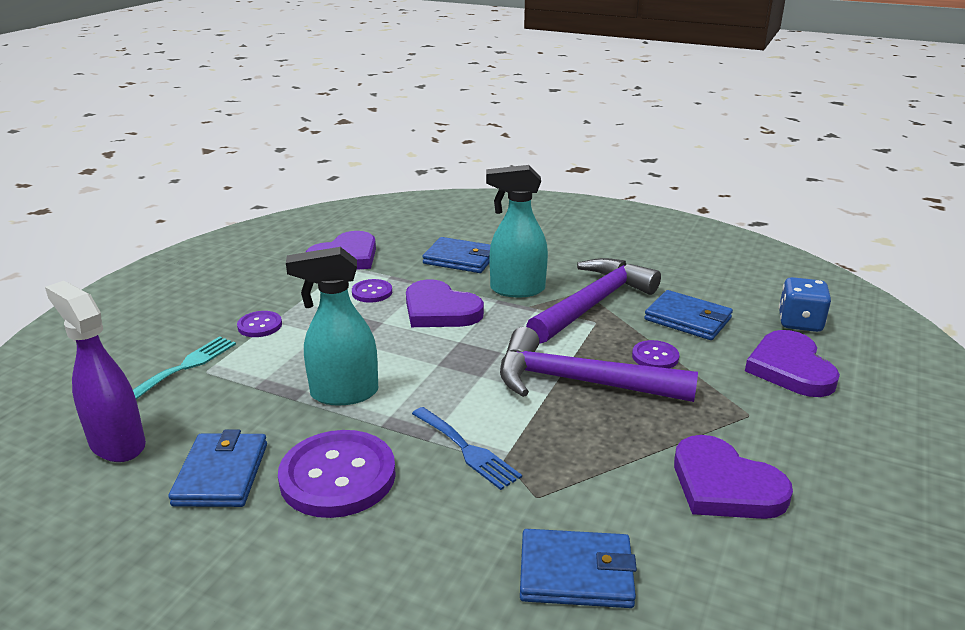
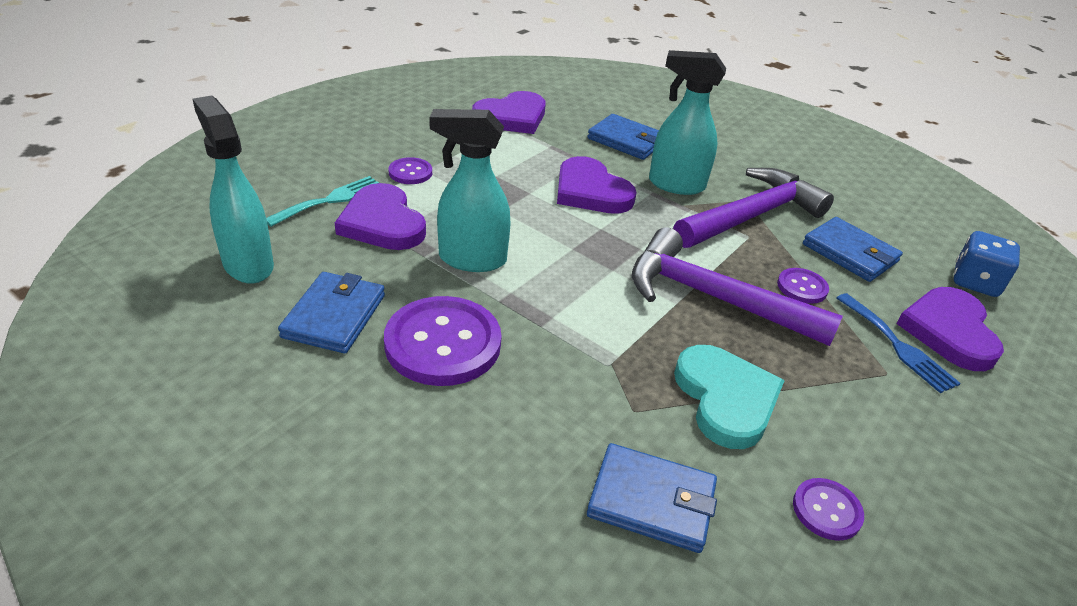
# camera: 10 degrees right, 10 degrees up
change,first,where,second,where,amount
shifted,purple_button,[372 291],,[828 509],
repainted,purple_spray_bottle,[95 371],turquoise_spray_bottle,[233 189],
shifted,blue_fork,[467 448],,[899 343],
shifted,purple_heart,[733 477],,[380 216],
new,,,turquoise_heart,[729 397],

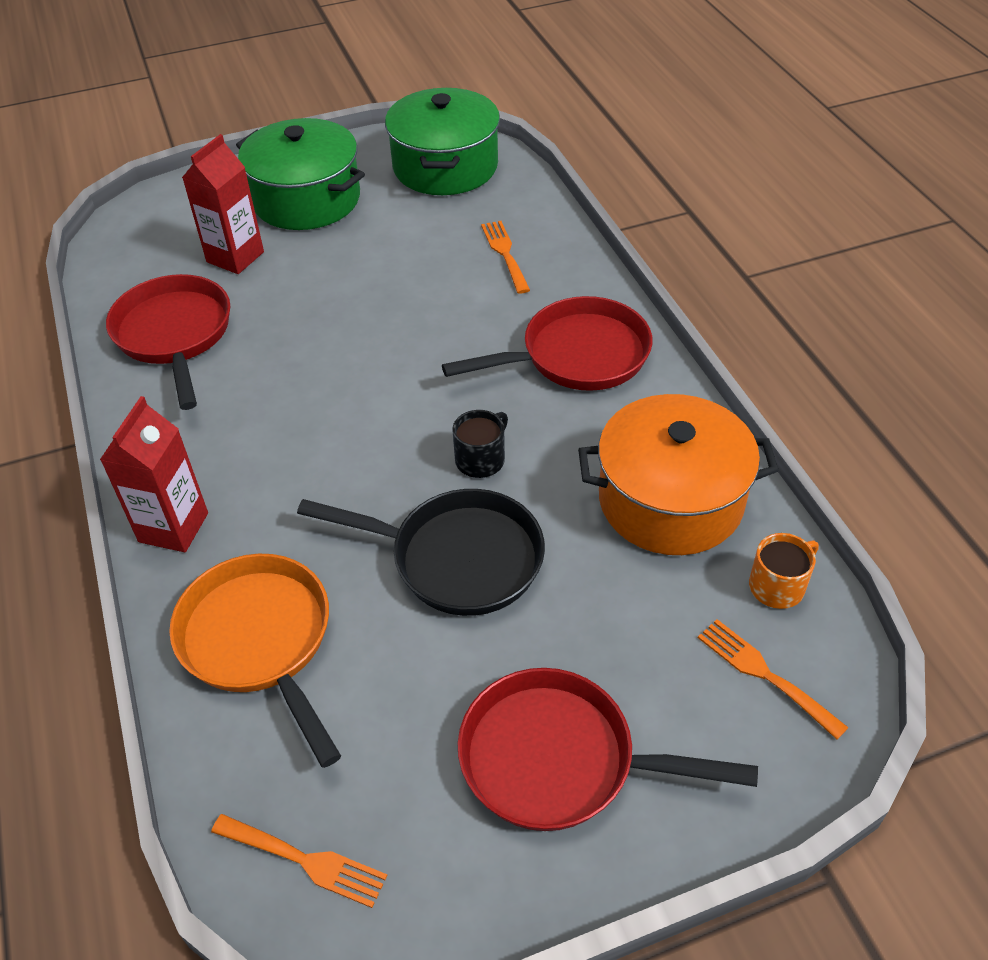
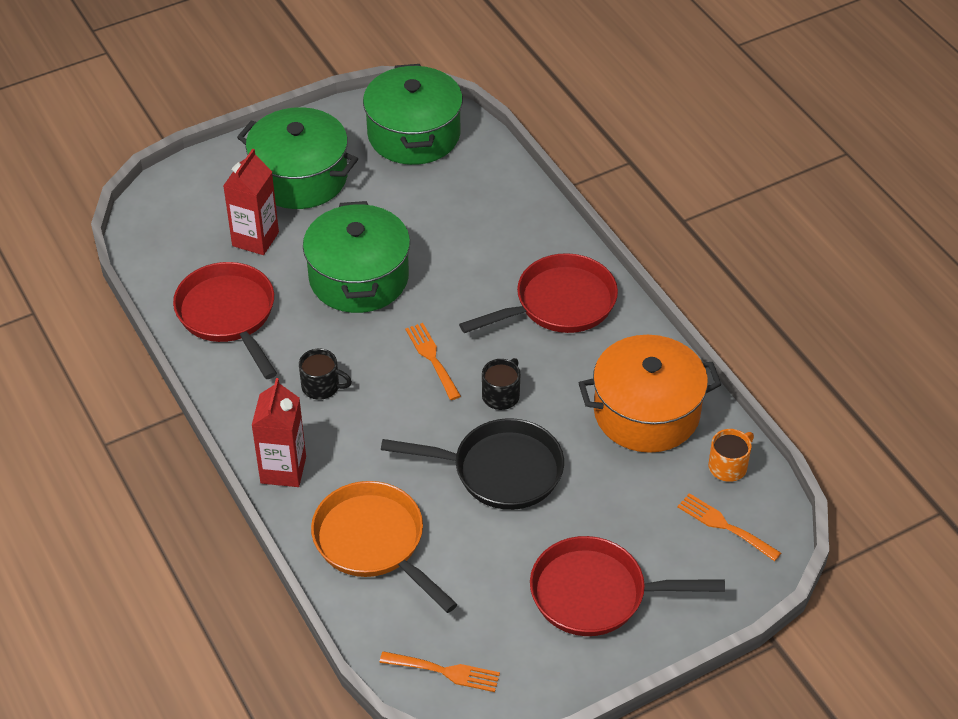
# camera: 10 degrees left, 0 degrees up
change,first,where,second,where,amount
shifted,orange_fork,[505 257],,[433 361],
new,,,green_pot,[356 257],
new,,,black_mug,[325 374],

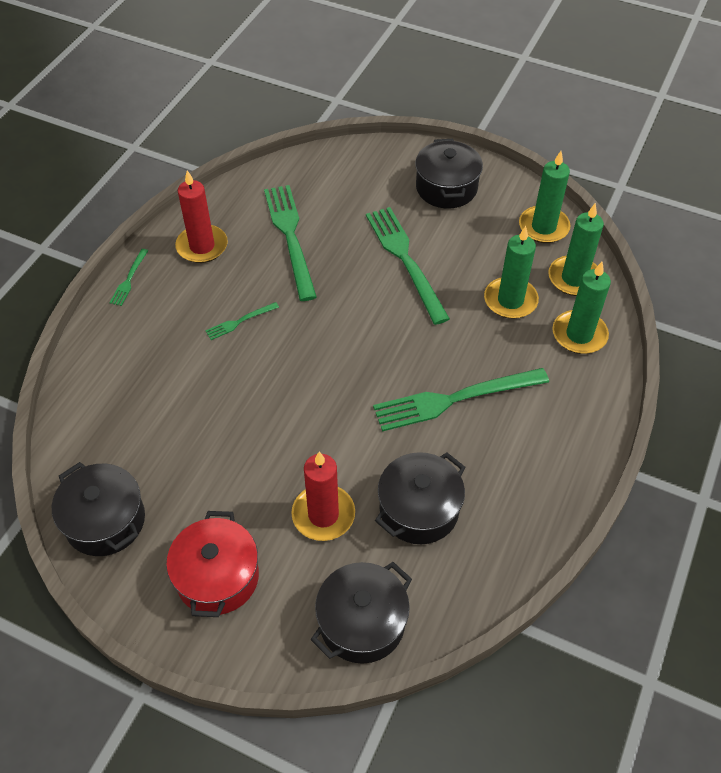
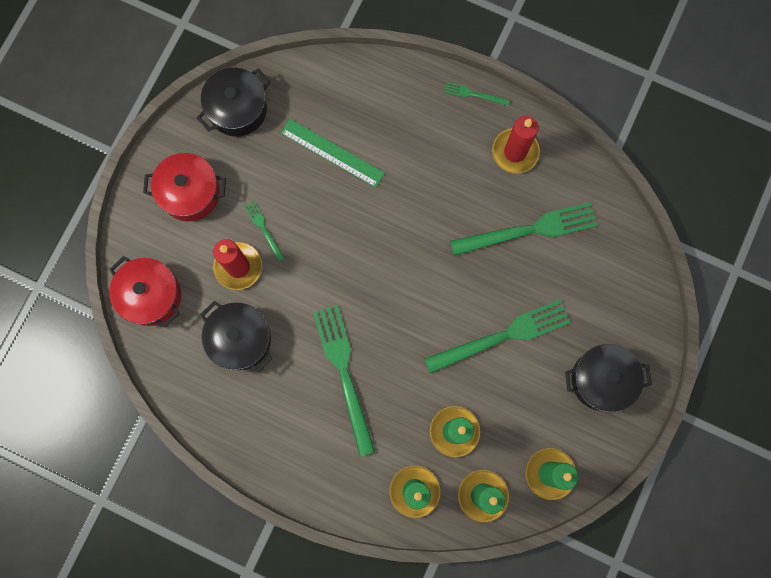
# camera: 90 degrees right, 25 degrees up
change,first,where,second,where,amount
shifted,green_fork,[242 321],,[264 231],
repainted,black_pot,[361 613],red_pot,[145 291],
new,,,green_ruler,[333 153],

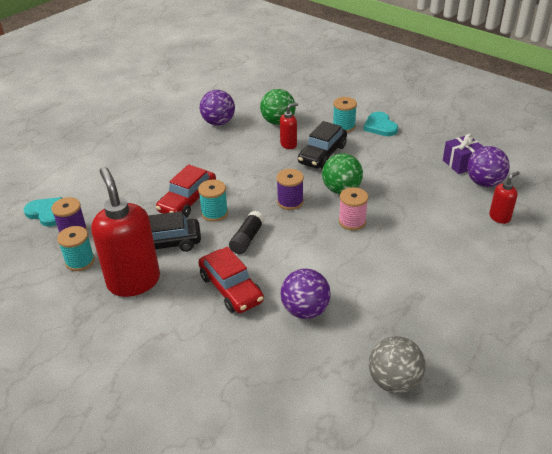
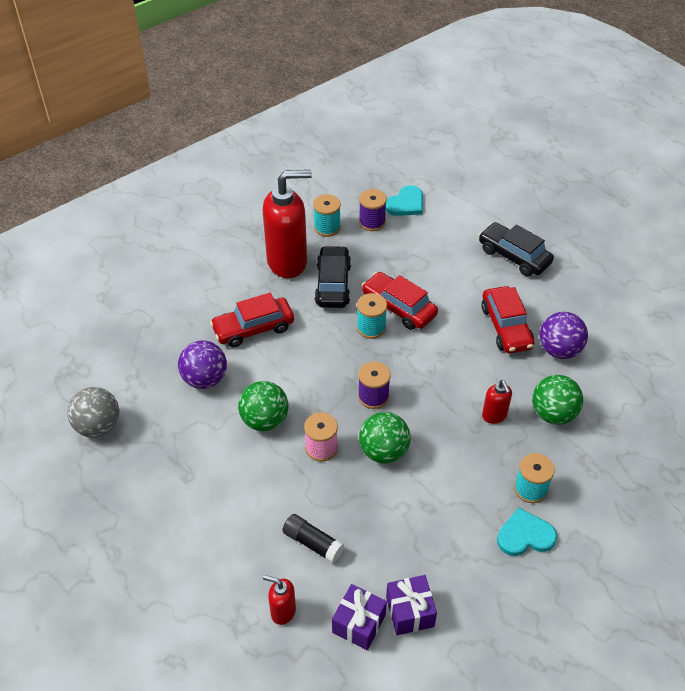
# camera: 100 degrees right, 10 degrees up
change,first,where,second,where,amount
shifted,black_car,[322 145],,[516 249],
swapped,purple_ball,[488 166],purple_gift,[359 617],
rotated,red_soap_dispenser,[504 197],,[279 600],135 degrees clockwise
shifted,black_glue_stick,[247 232],,[313 538],
new,,,red_car,[508 319],
new,,,green_ball,[263 406],

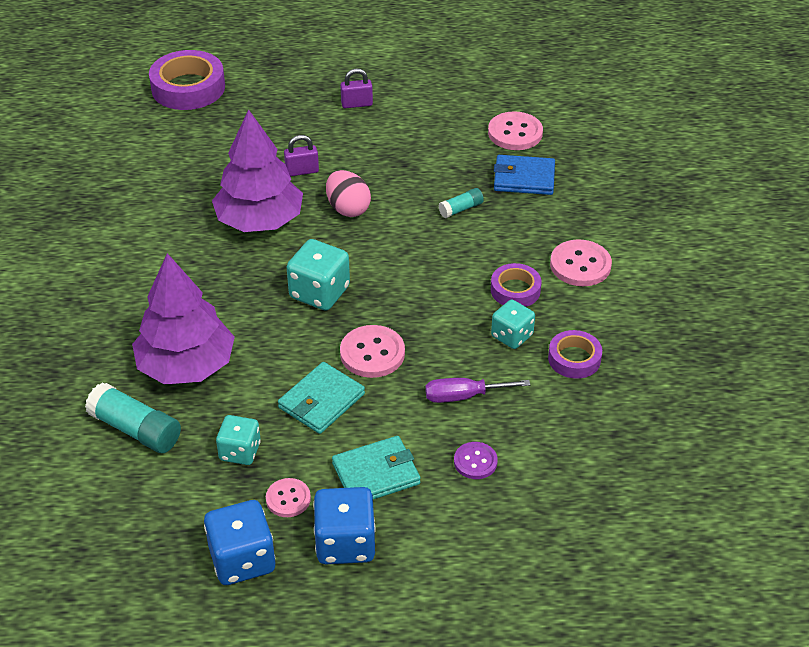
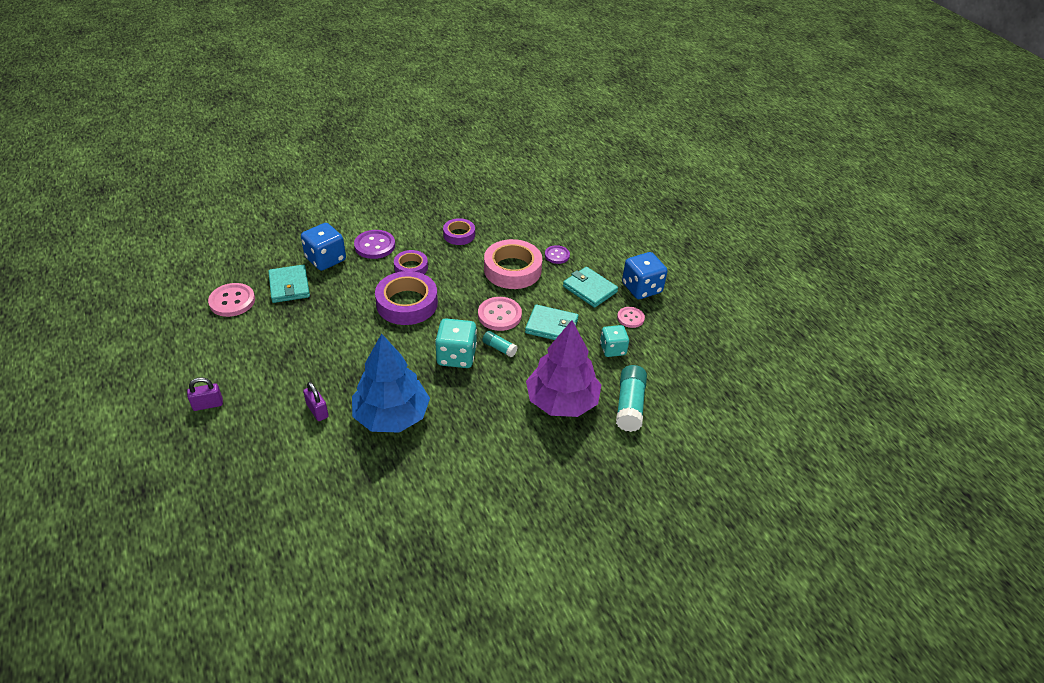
# camera: 115 degrees left, 0 degrees up
change,first,where,second,where,amount
shifted,purple_tape,[187 80],,[406 298],
rotated,purple_padlock,[356 88],,[205 394],75 degrees counterclockwise
repainted,purple_tree,[257 170],blue_tree,[391 383],
repainted,blue_wallet,[524 175],turquoise_wallet,[289 284],
gone,pink_egg,[348 193],,,
shifted,turquoise_glue_stick,[461 203],,[500 344],
repainted,pink_button,[581 262],purple_button,[374 244],
gone,turquoise_dice,[513 324],,,
swapped,purple_screwdriver,[477 390],pink_tape,[513 264],
shifted,blue_dice,[239 542],,[323 247],

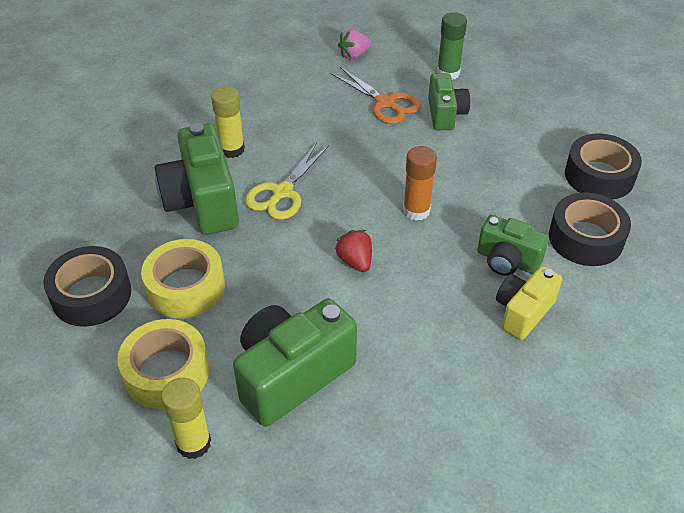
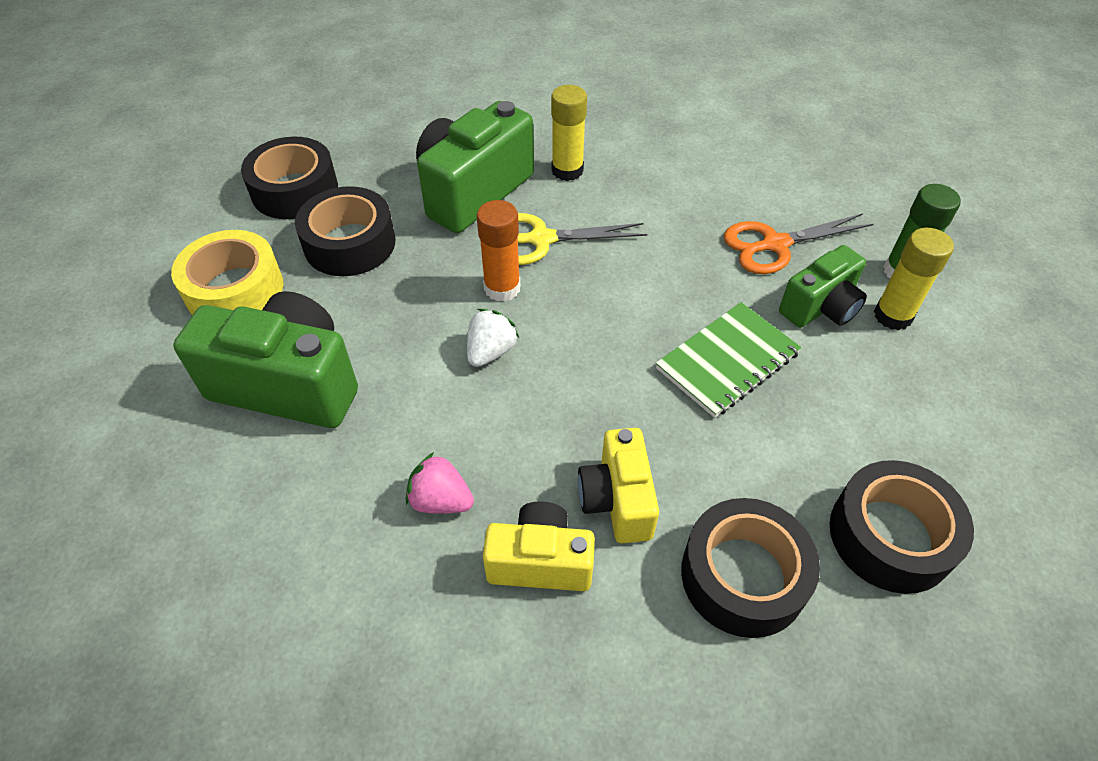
# camera: 55 degrees right, 5 degrees up
change,first,where,second,where,amount
shifted,pink_strawberry,[354 44],,[440 483],
rotated,orange_scissors,[376 95],,[799 243],60 degrees clockwise
shifted,orange_glue_stick,[420 183],,[498 251],
repainted,green_camera,[513 245],yellow_camera,[618 485],
repainted,red_strawberry,[353 251],white_strawberry,[493 338],
repainted,yellow_tape,[183 279],black_tape,[345 231],
shifted,yellow_glue_stick,[186 418],,[914 279],
new,,,green_notebook,[729 360],

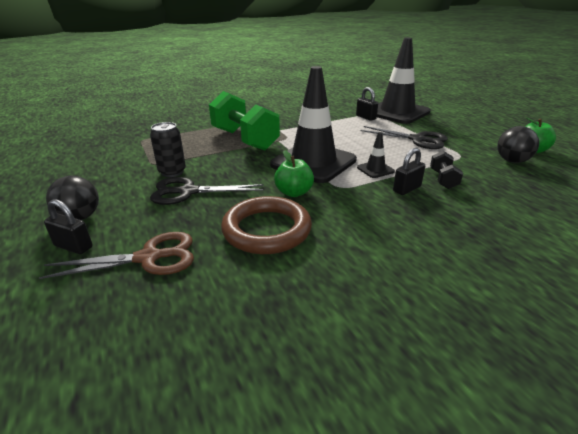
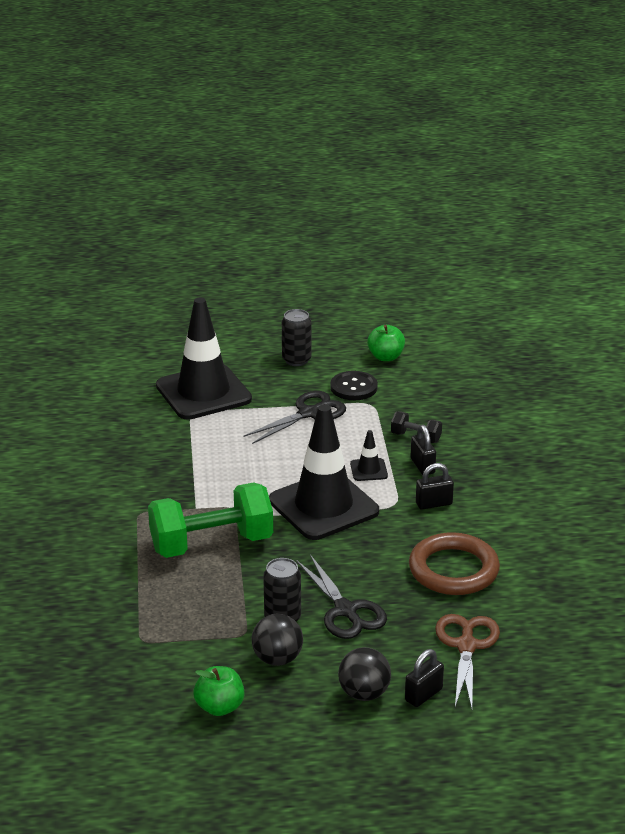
# camera: 70 degrees left, 0 degrees up
change,first,where,second,where,amount
shifted,black_padlock,[367 104],,[435 486],
shifted,black_ball,[518 144],,[277 640],
shifted,green_apple,[294 173],,[218 691],
rotated,black_scissors,[207 191],,[341 597],45 degrees counterclockwise
new,,,black_can,[296 337],
new,,,black_button,[354 385],

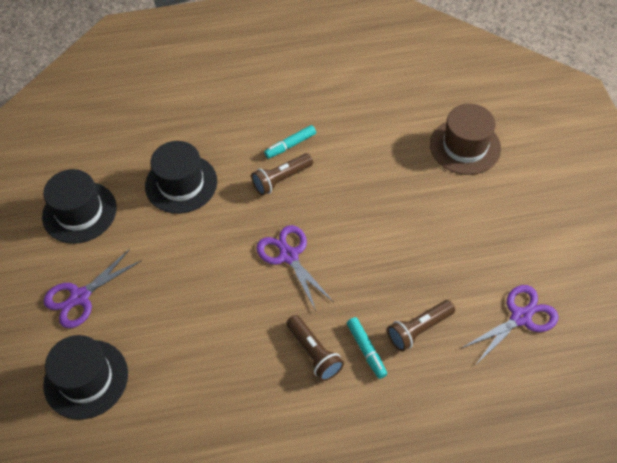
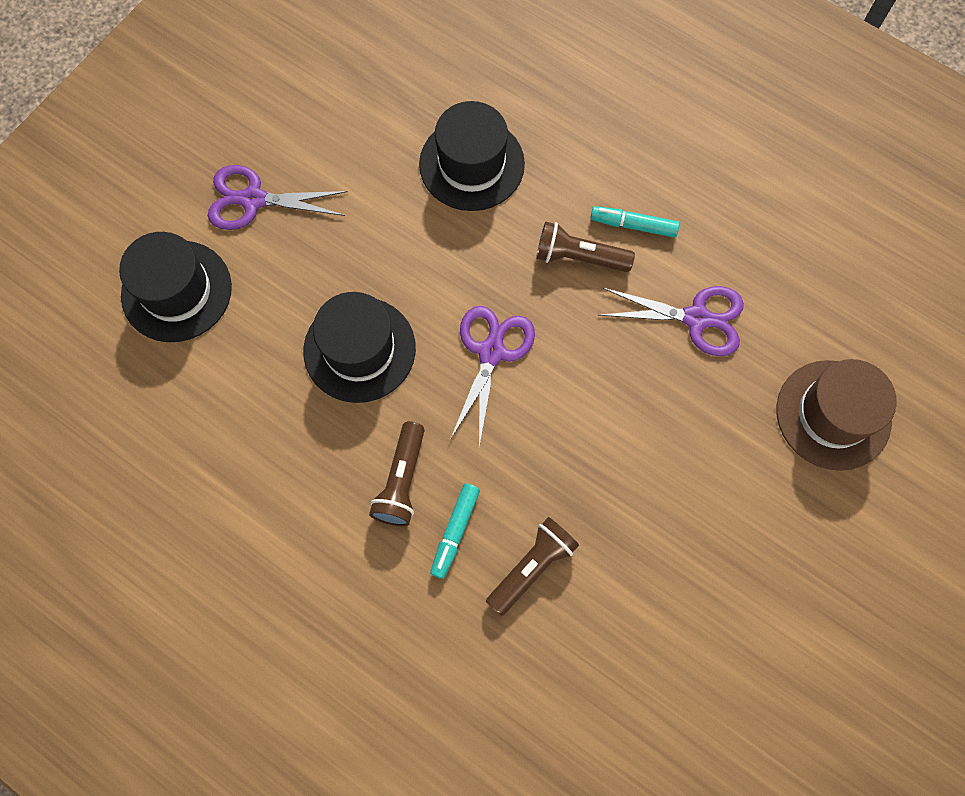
# camera: 45 degrees right, 15 degrees up
change,first,where,second,where,amount
shifted,black_hat,[79 206],,[359 347],
shifted,purple_scissors,[510 324],,[672 321],
rotated,brown_flashlight,[421 325],,[532 566],120 degrees clockwise

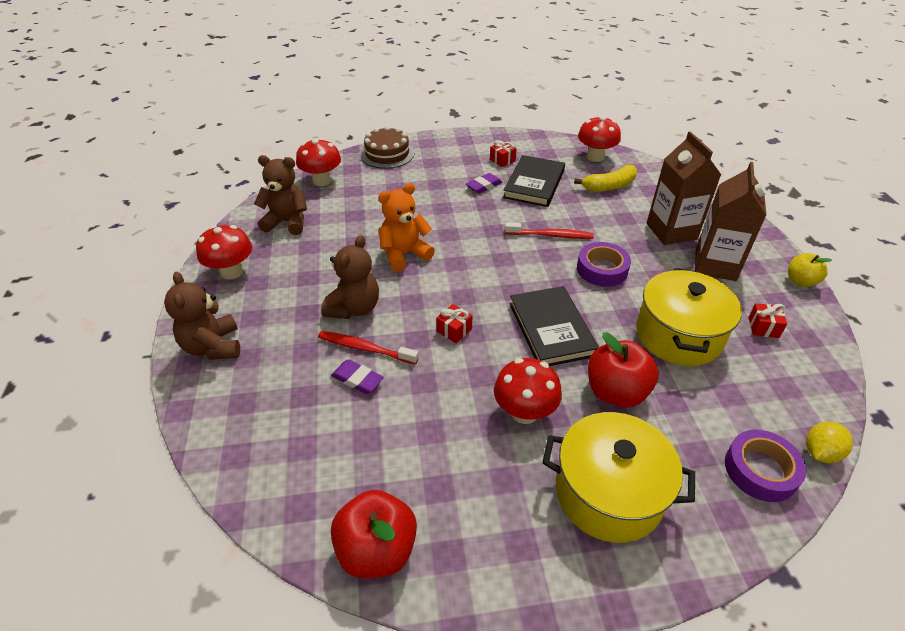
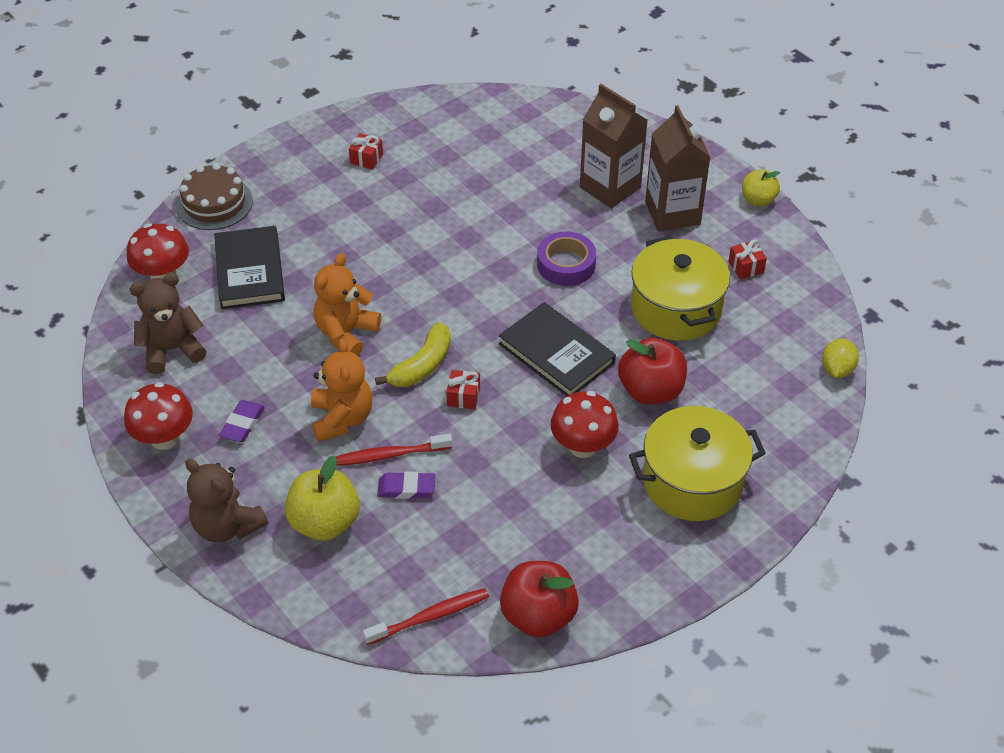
# camera: 30 degrees left, 5 degrees up
change,first,where,second,where,amount
gone,red_mushroom,[599 139],,,
shifted,black_book,[534 181],,[249 267],
shifted,yellow_banana,[605 178],,[413 354],
shifted,purple_eraser,[484 183],,[242 421],
shifted,red_toothbrush,[549 230],,[426 616],
repainted,brown_teddy_bear,[350 277],orange_teddy_bear,[342 390],
gone,purple_tape,[766 466],,,
new,,,yellow_apple,[322 498],

